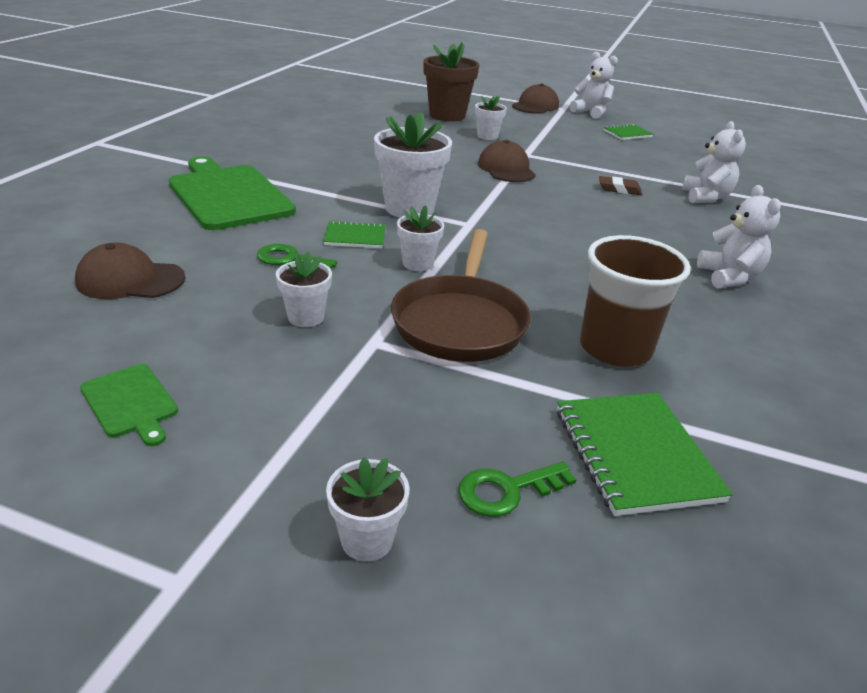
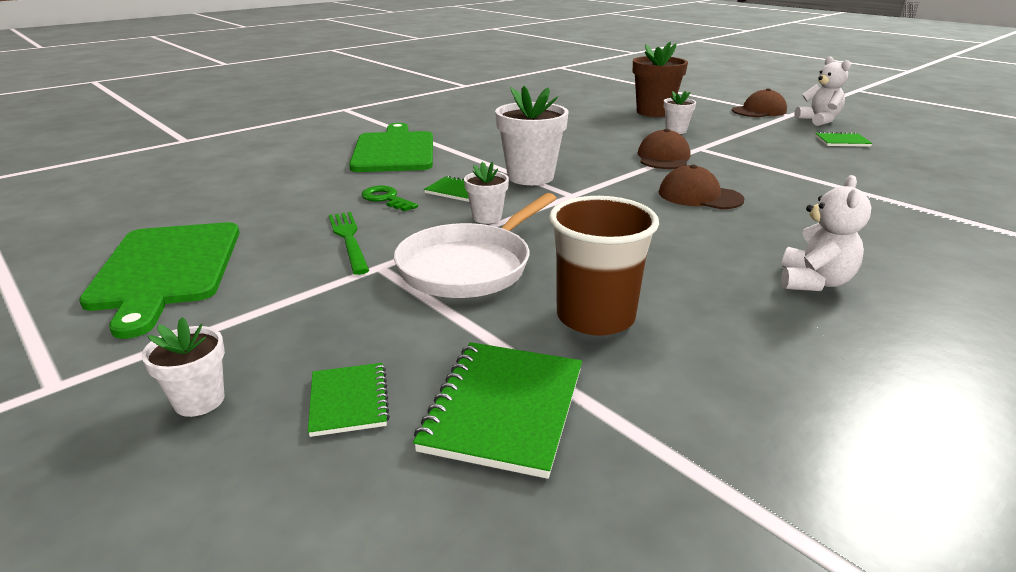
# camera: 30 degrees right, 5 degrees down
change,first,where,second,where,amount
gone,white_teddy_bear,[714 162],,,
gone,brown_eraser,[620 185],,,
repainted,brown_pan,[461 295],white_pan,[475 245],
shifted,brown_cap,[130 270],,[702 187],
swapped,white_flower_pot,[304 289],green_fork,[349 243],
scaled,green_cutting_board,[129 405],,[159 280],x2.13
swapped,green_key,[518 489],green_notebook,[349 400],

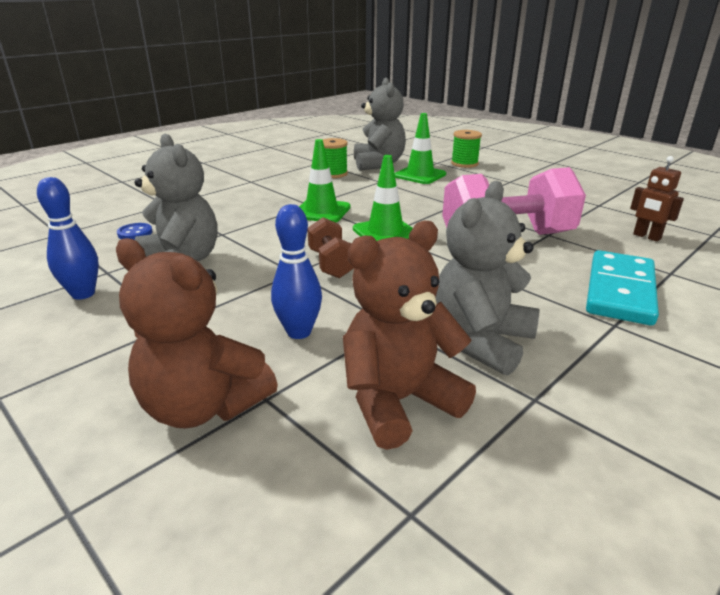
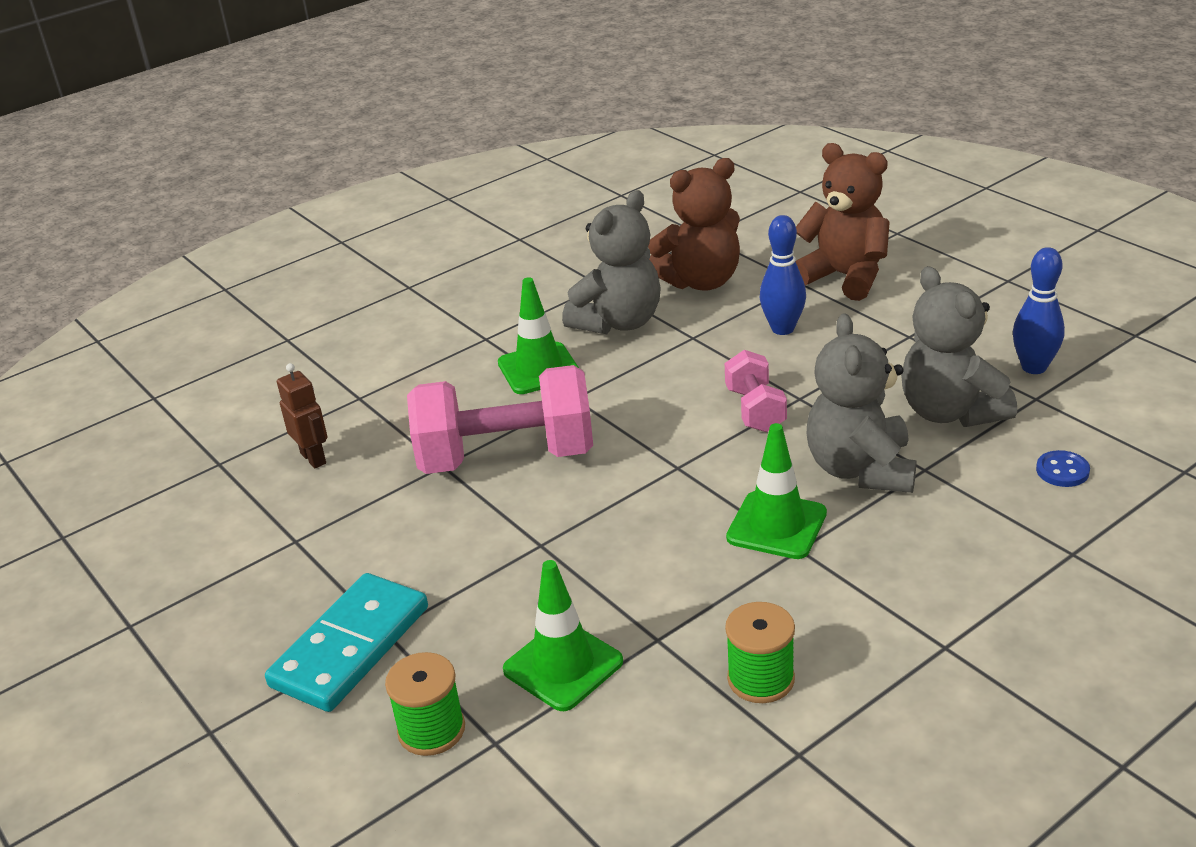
# camera: 170 degrees left, 5 degrees up
change,first,where,second,where,amount
shifted,grey_teddy_bear,[380 124],,[861 403],
shifted,green_traffic_cone,[383 198],,[539 335],
repainted,brown_dumbbell,[331 247],pink_dumbbell,[756 391],
shifted,turquoise_domino,[622 287],,[346 642],

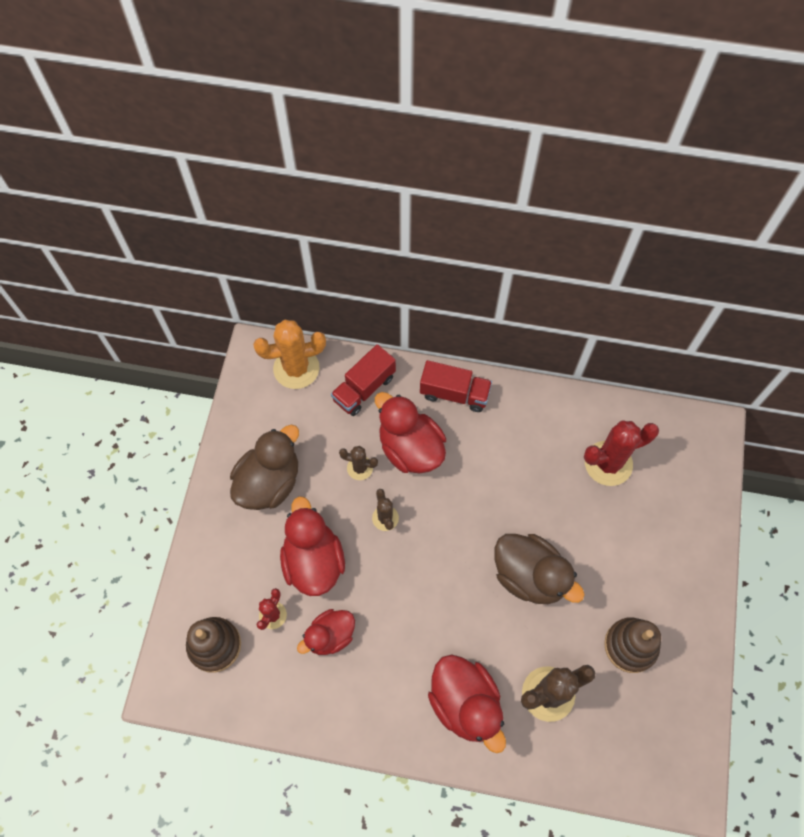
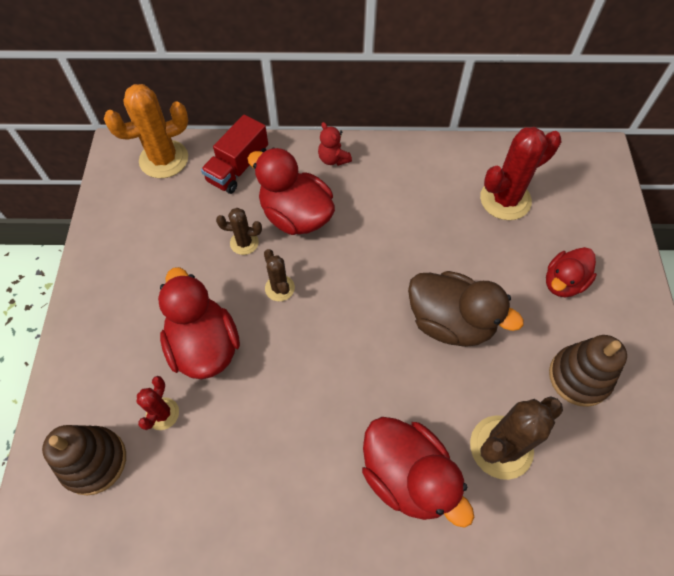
# camera: 10 degrees left, 5 degrees down
change,first,where,second,where,amount
swapped,red_truck,[456 386],red_teddy_bear,[335 144],
gone,brown_duck,[264 467],,,
shifted,red_duck,[326 632],,[571 272],

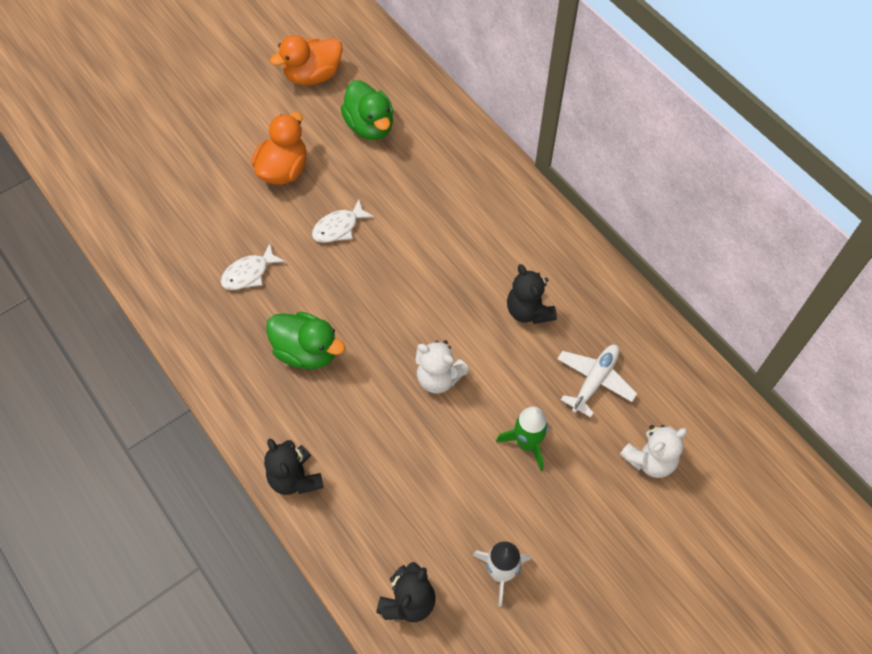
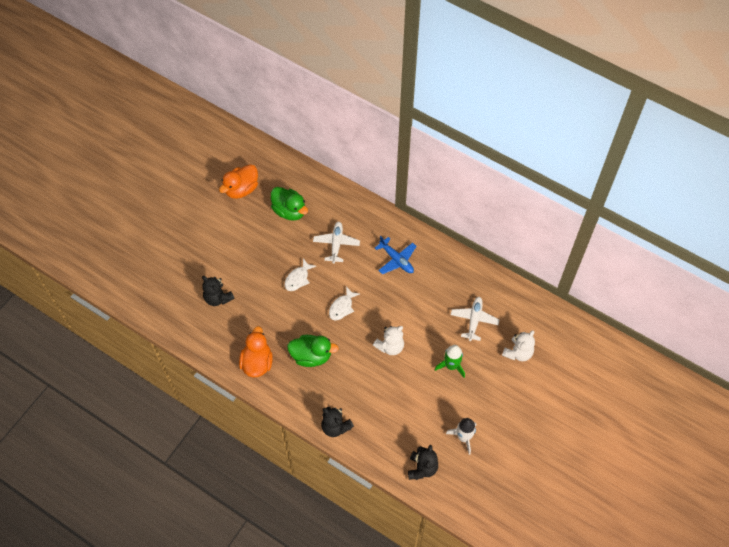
# camera: 20 degrees left, 0 degrees up
change,first,where,second,where,amount
shifted,orange_duck,[279 148],,[256 351],
shifted,white_fish,[253 266],,[344 303],
shifted,black_teddy_bear,[532 294],,[218 291],
rotated,white_teddy_bear,[442 366],,[388 340],45 degrees counterclockwise
new,,,white_plane,[336 243],
new,,,blue_plane,[396 255],

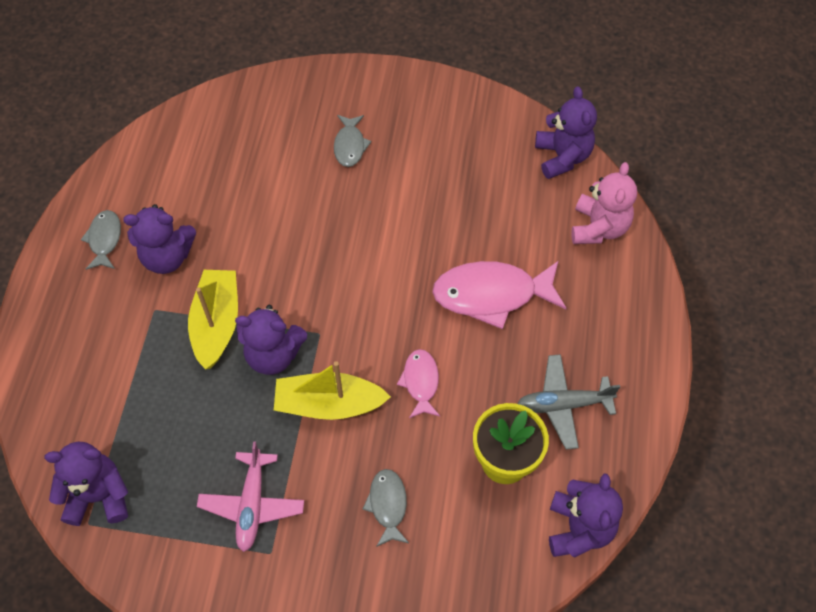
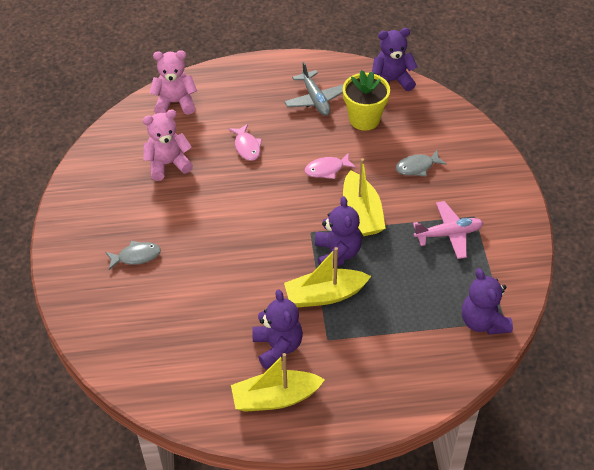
# camera: 105 degrees left, 10 degrees down
change,first,where,second,where,amount
gone,purple_teddy_bear,[566 132],,,
swapped,grey_fish,[101 240],yellow_boat,[278 382],
scaled,pink_fish,[499 295],,[245 142],x0.54
new,,,pink_teddy_bear,[168 145],

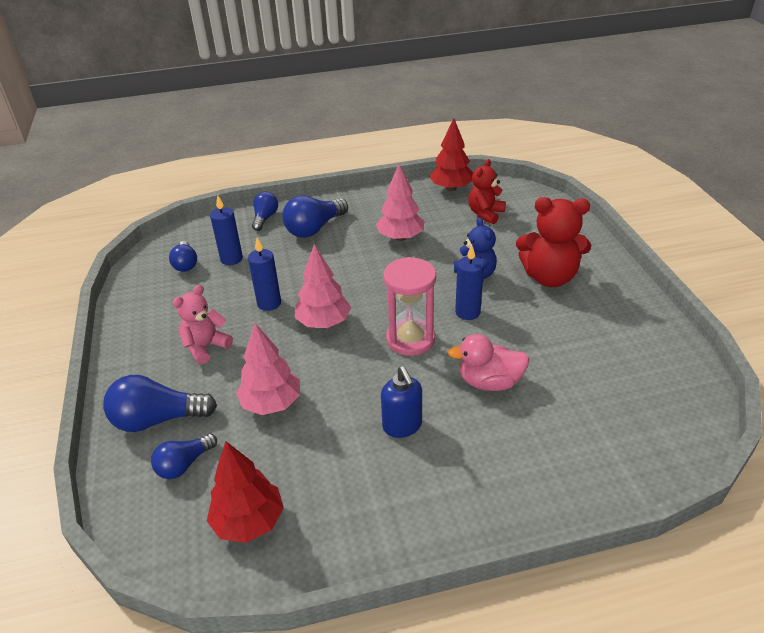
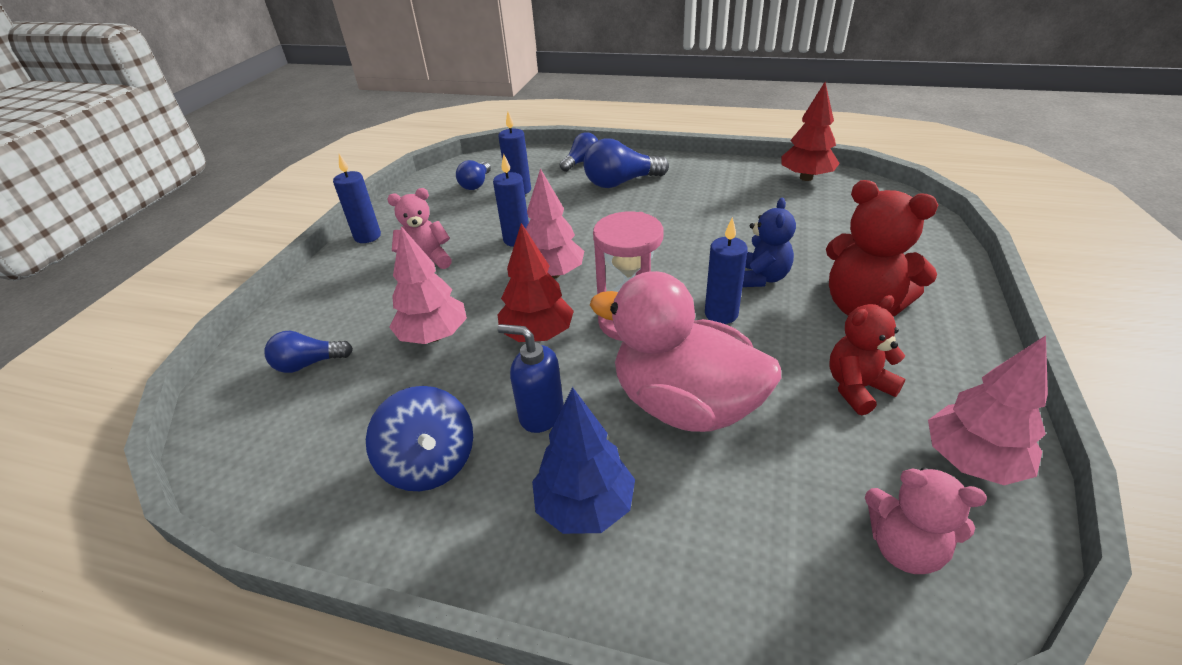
# camera: 30 degrees right, 0 degrees up
change,first,where,second,where,amount
shifted,red_teddy_bear,[487 191],,[867 355],
shifted,pink_tree,[400 202],,[988 410],
scaled,pink_duck,[488 362],,[685 351],x1.70
rotated,blue_soap_dispenser,[401 402],,[531 378],105 degrees clockwise
gone,blue_light_bulb,[160 403],,,
shifted,red_tree,[245 492],,[536 282],
new,,,blue_candle,[357 198],
new,,,blue_spinning_top,[419 438],
new,,,blue_tree,[583 460],
new,,,pink_teddy_bear,[926 520],

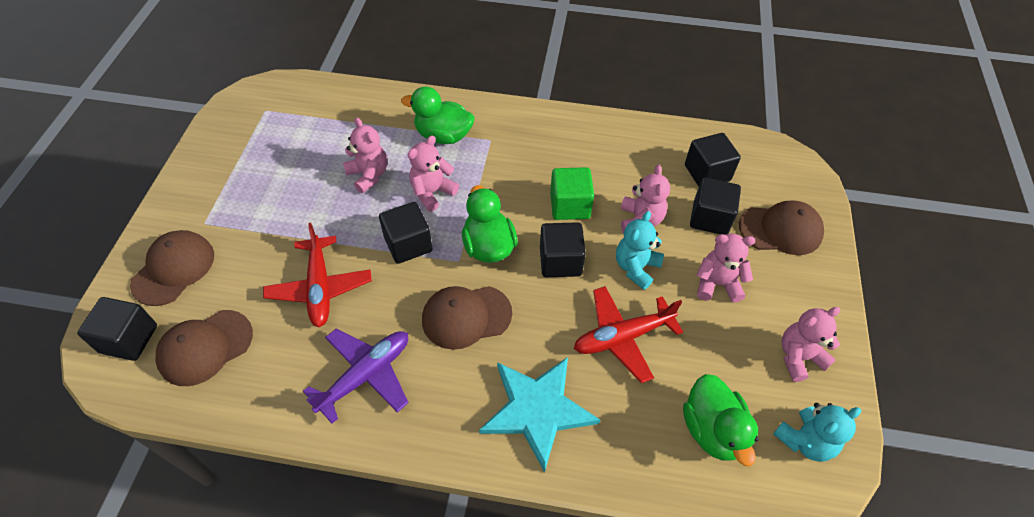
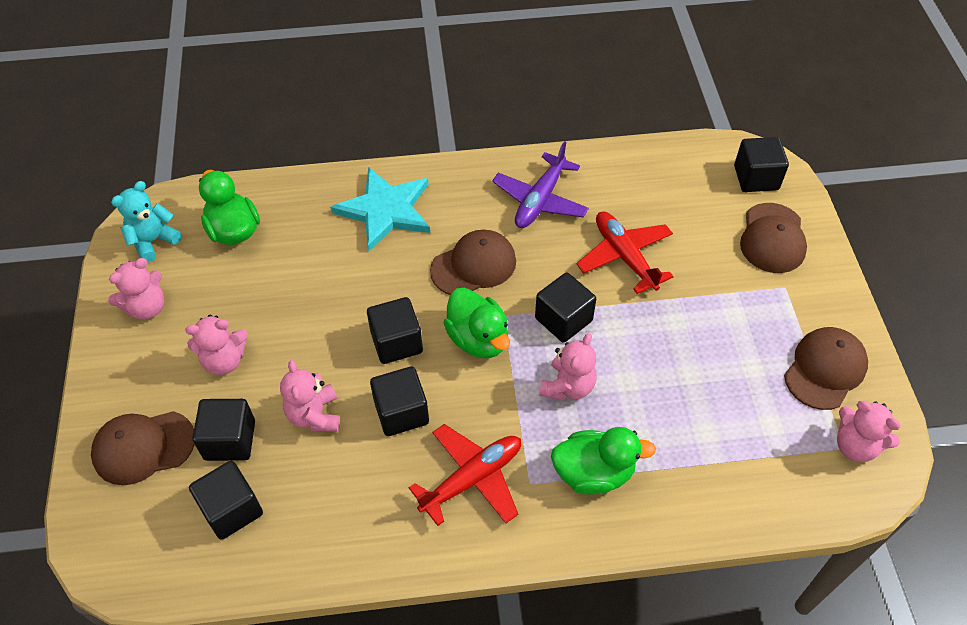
# camera: 165 degrees right, 0 degrees up
change,first,where,second,where,amount
shifted,pink_teddy_bear,[365 155],,[869 431],
repainted,green_cube,[572 193],black_cube,[399 401],
gone,turquoise_teddy_bear,[640 250],,,
shifted,red_plane,[628 334],,[465 475],
shifted,brown_cap,[204 348],,[826 368],

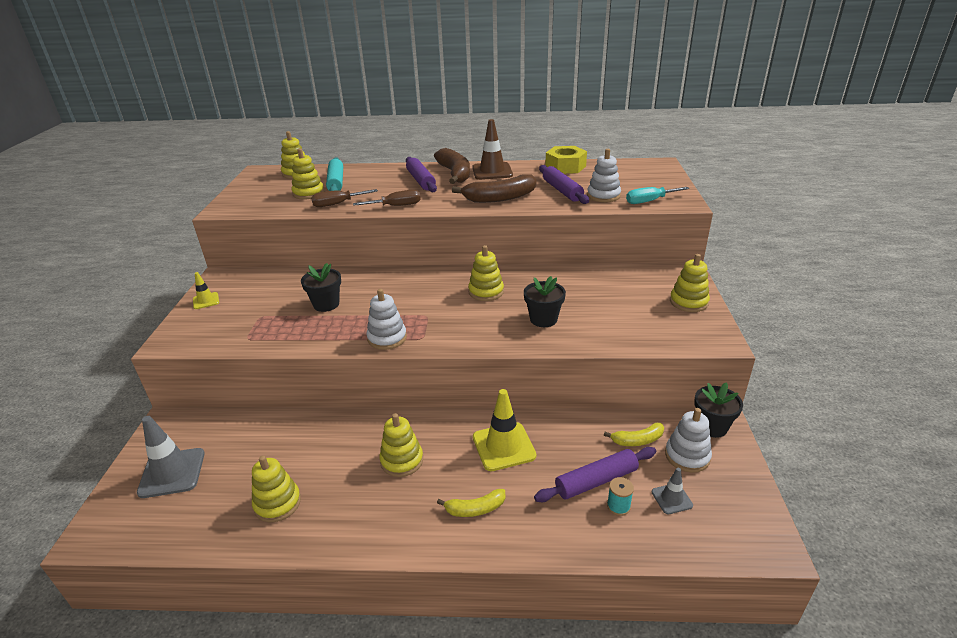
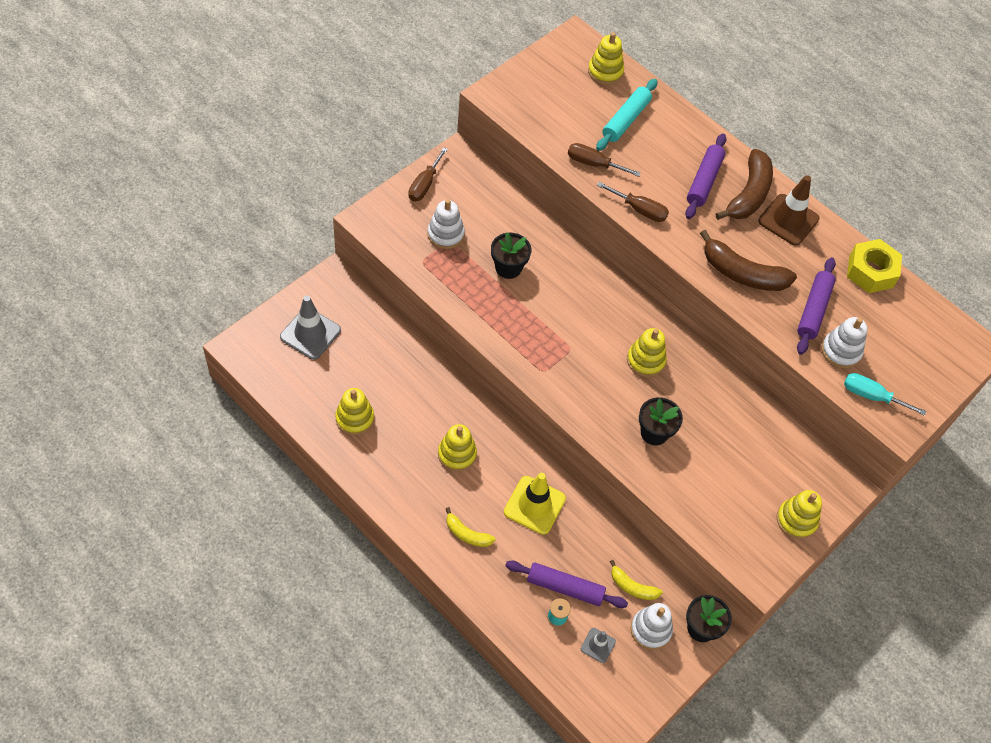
# camera: 35 degrees right, 25 degrees up
change,first,where,second,where,amount
gone,yellow_stacking_toy,[308 174],,,
swapped,yellow_traffic_cone,[206 290],brown_screwdriver,[428 174],
shifted,white_stacking_toy,[387 319],,[446 224],

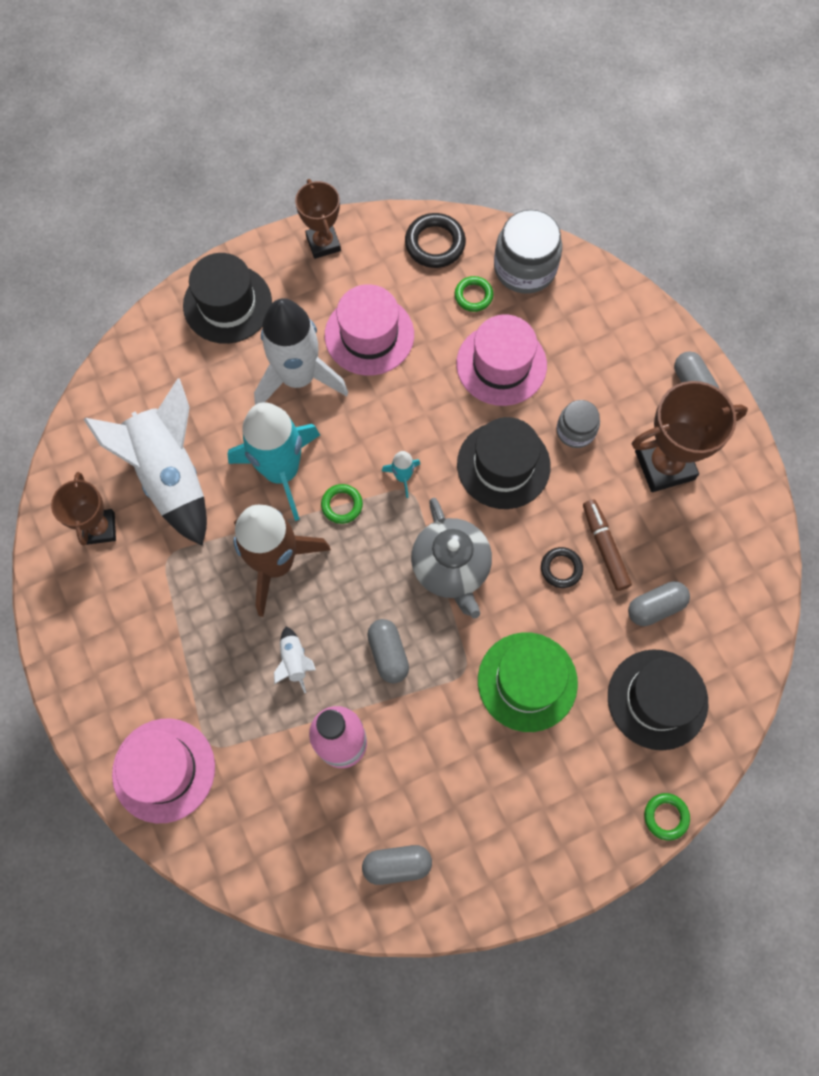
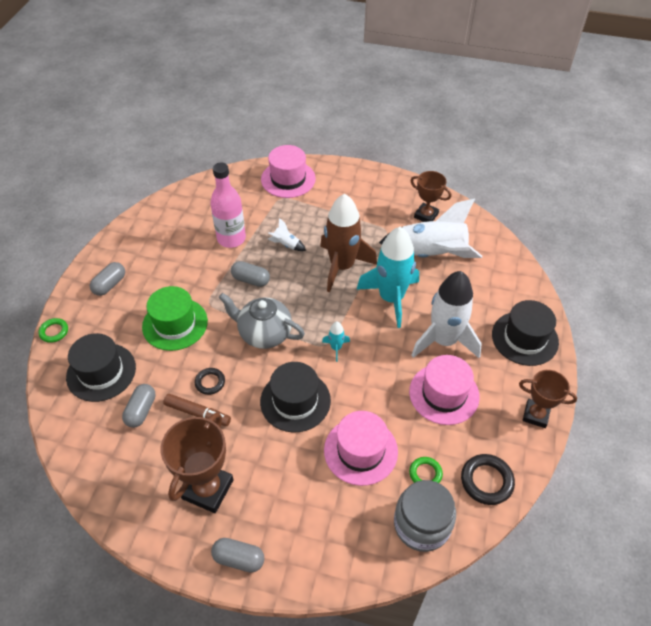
# camera: 130 degrees right, 20 degrees down
change,first,where,second,where,amount
gone,grey_jar,[578 424],,,
gone,green_ring,[342 504],,,
shifted,grey_capsule,[397 865],,[107 279],

